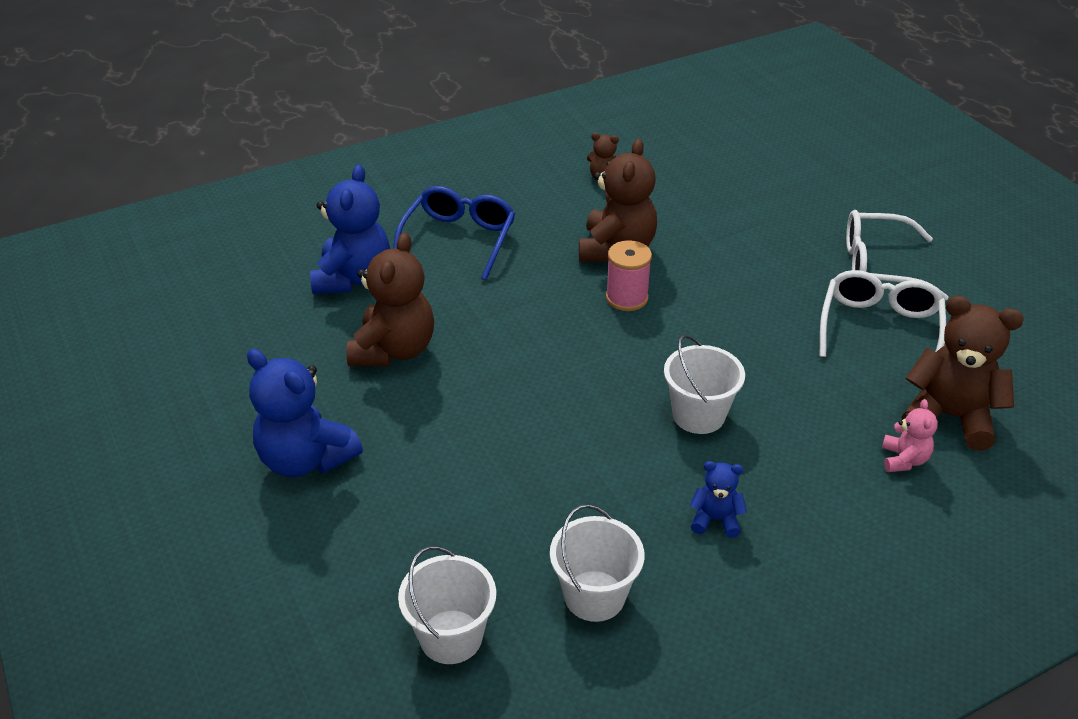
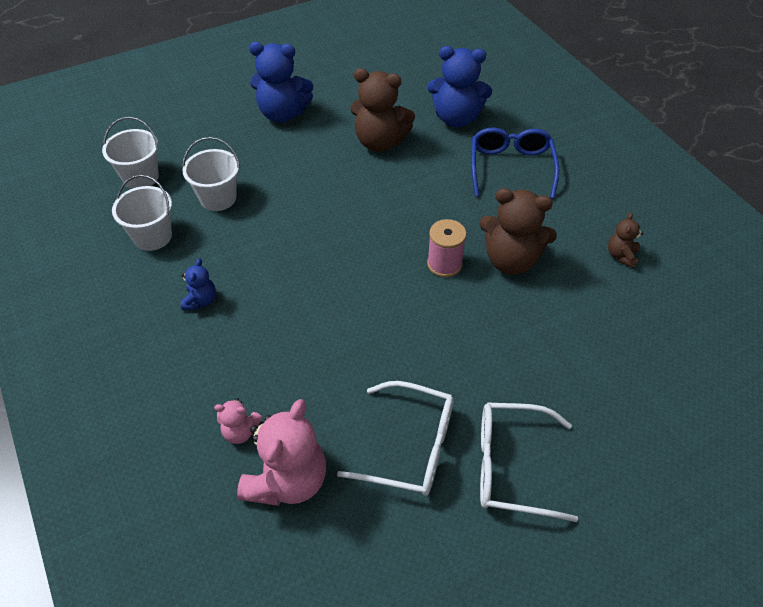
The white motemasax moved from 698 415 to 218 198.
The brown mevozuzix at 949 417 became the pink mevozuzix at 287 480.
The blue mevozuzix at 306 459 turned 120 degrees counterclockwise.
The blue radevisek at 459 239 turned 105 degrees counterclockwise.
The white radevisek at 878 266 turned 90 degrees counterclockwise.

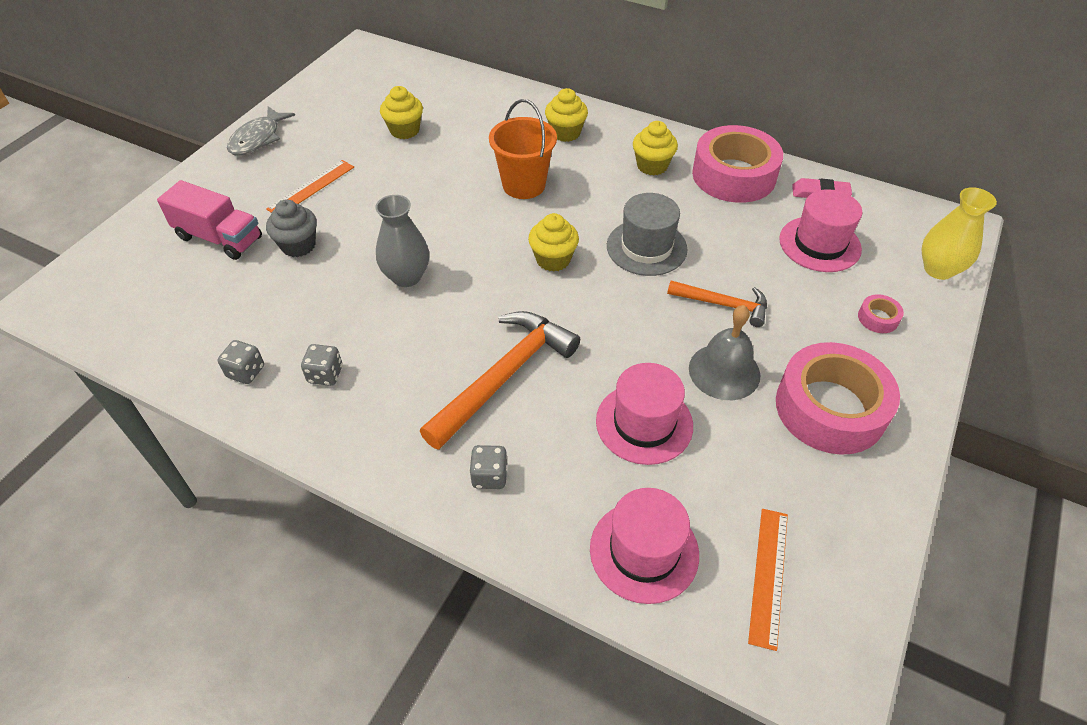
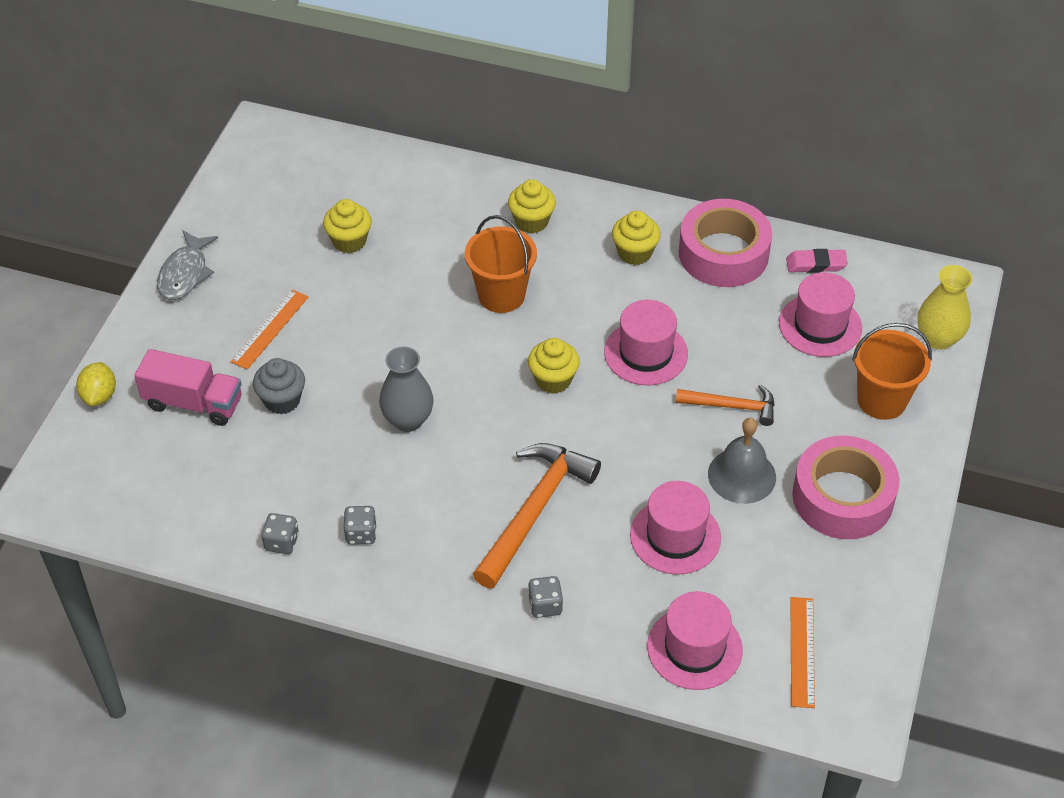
The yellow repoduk at 99 395 appeared.
The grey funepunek at 646 247 became the pink funepunek at 646 353.
The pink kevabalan at 878 318 was replaced by the orange motemasax at 881 400.

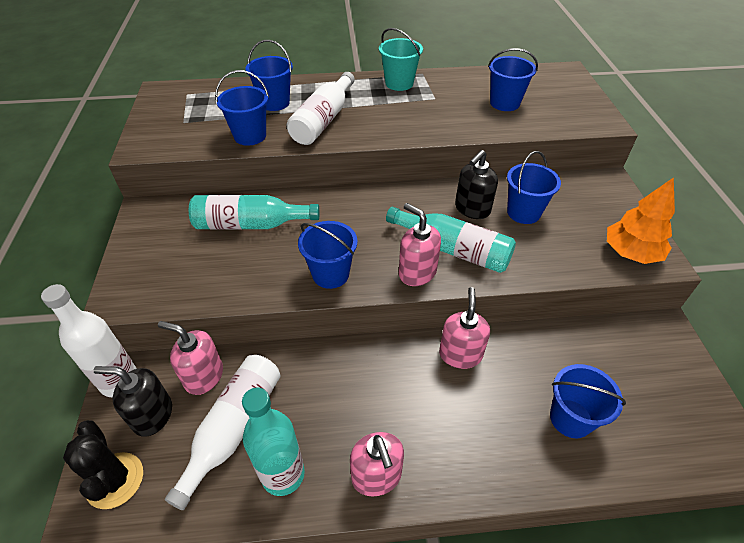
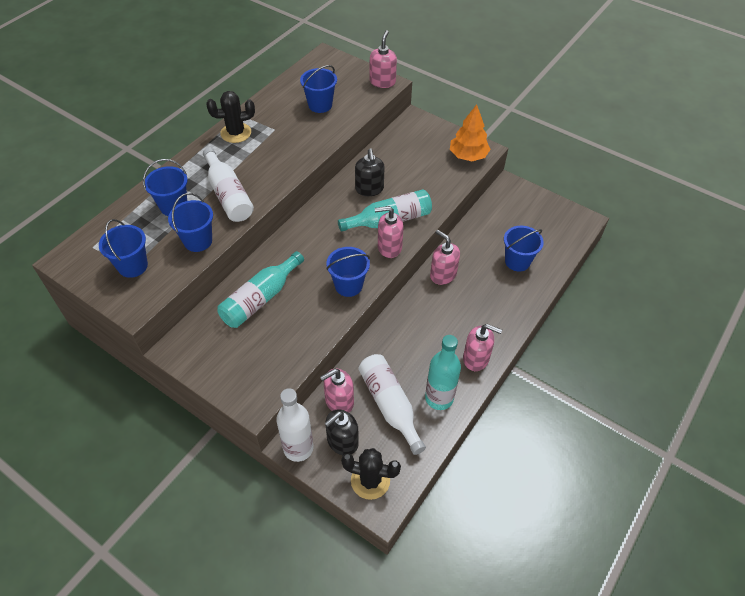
The blue motemasax moved from 523 212 to 132 266.
The turquoise motemasax at 399 83 was replaced by the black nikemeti at 236 133.
The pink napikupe at 382 82 appeared.

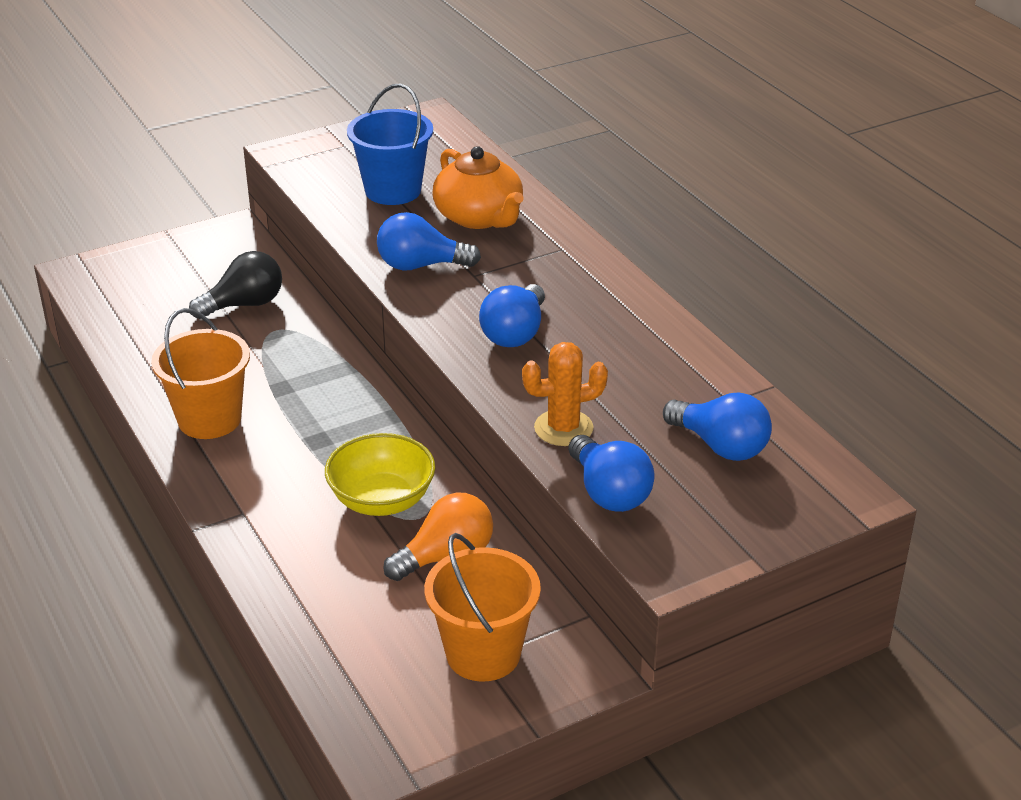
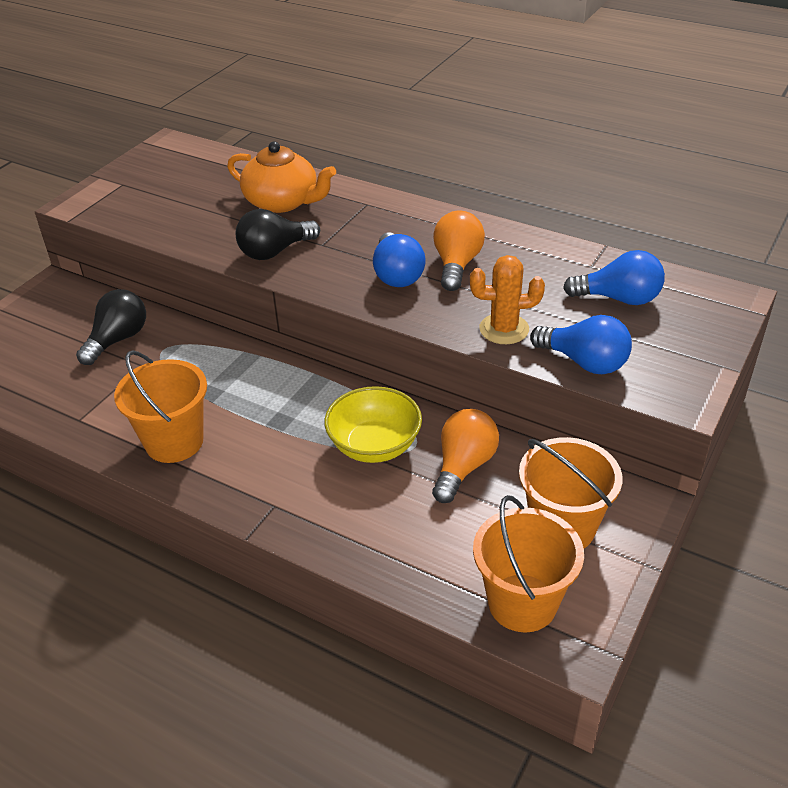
The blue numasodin at 421 265 became the black numasodin at 274 251.
The orange numasodin at 456 264 appeared.
The orange nikemeti at 563 428 turned 45 degrees clockwise.
The orange motemasax at 522 603 appeared.
The blue motemasax at 393 190 disappeared.

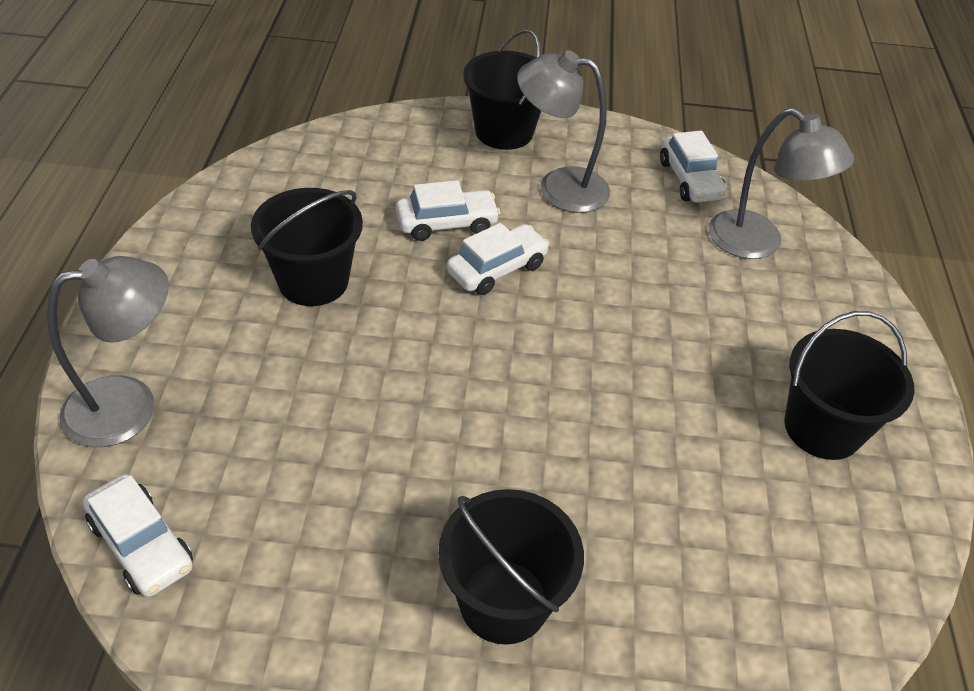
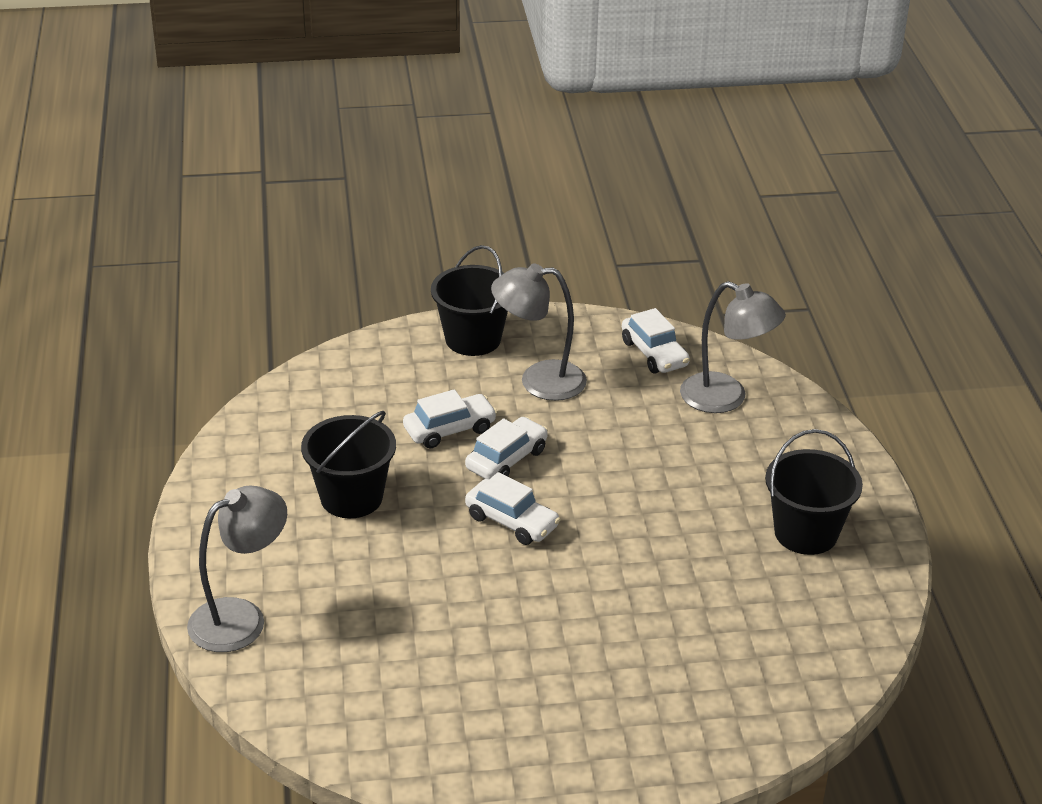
The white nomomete moved from 142 545 to 512 521.
The black motemasax at 504 601 disappeared.

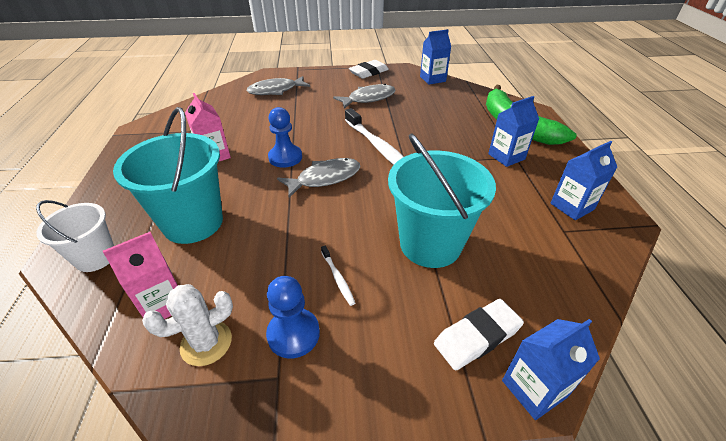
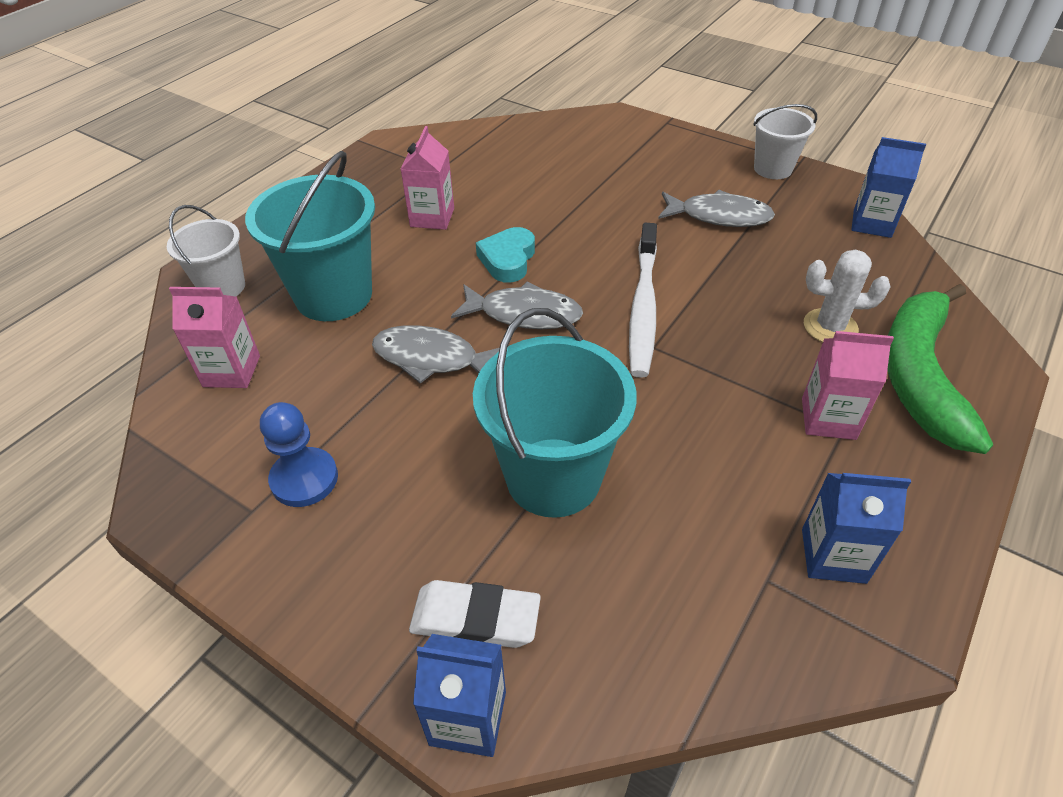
The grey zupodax moved from 276 90 to 432 358.
The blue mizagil at 285 157 was replaced by the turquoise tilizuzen at 508 260.
The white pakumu at 369 72 was replaced by the white motemasax at 773 169.
The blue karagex at 506 156 became the pink karagex at 828 418.
The white nikemeti moved from 206 343 to 830 327.
The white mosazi at 338 278 disappeared.

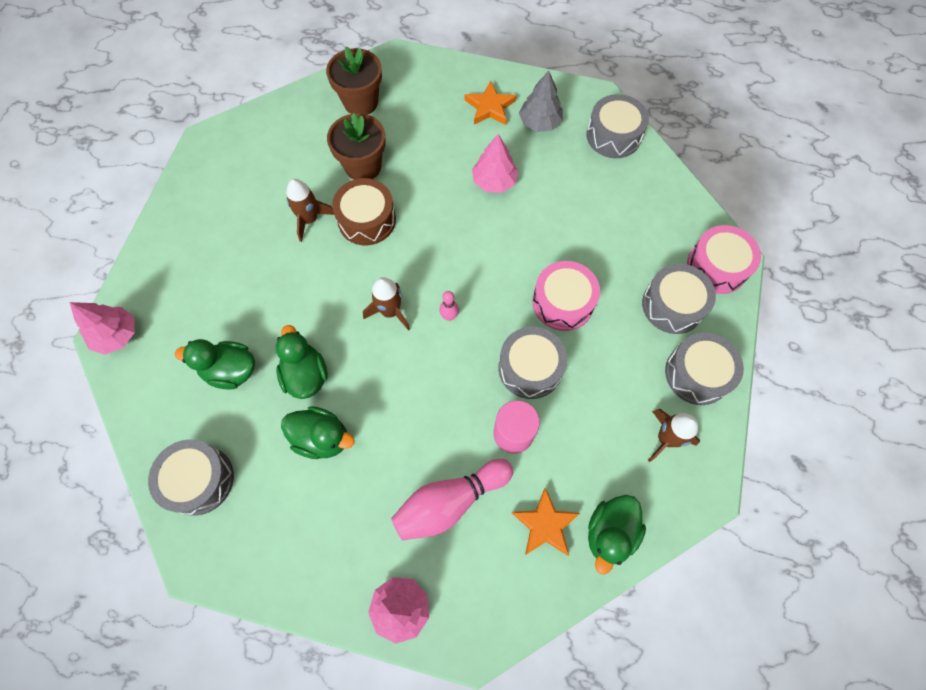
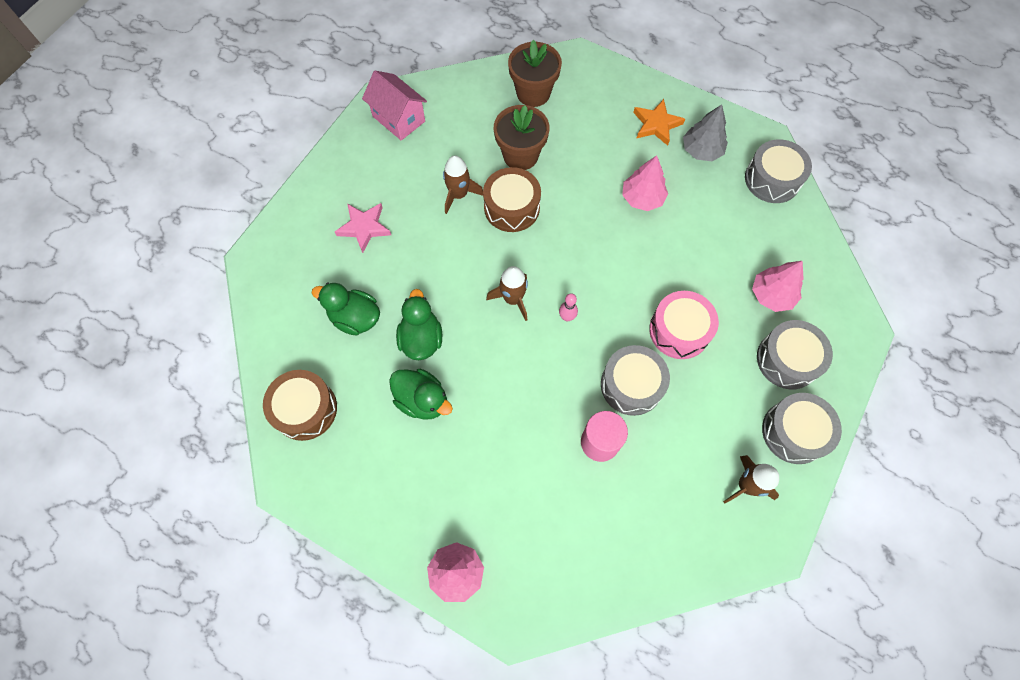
The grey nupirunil at 199 480 became the brown nupirunil at 305 409.
The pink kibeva at 364 227 appeared.
The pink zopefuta at 399 119 appeared.
The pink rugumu moved from 116 335 to 771 295.
The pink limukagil at 450 502 disappeared.
The orange kibeva at 545 525 disappeared.
The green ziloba at 610 533 disappeared.
The pink nupirunil at 717 267 disappeared.

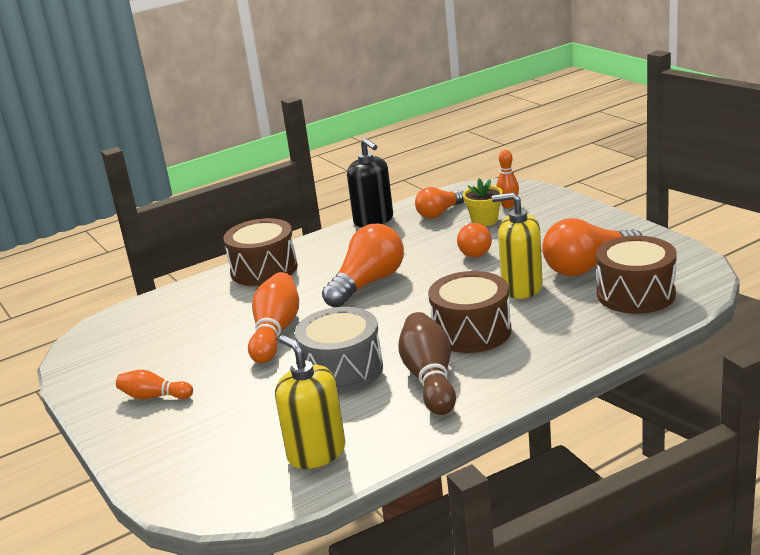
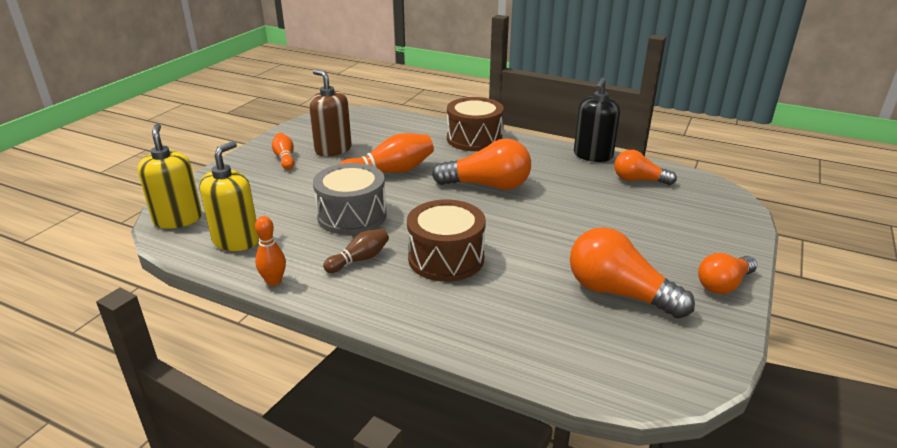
The yellow napikupe moved from 521 288 to 178 219.
The orange limukagil moved from 508 206 to 274 281.
The brown napikupe at 333 149 appeared.
The brown limukagil at 430 378 changed to 0.58 times the size.
The orange numasodin moved from 473 250 to 723 284.
The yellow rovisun at 484 220 disappeared.
The brown nupirunil at 635 294 disappeared.

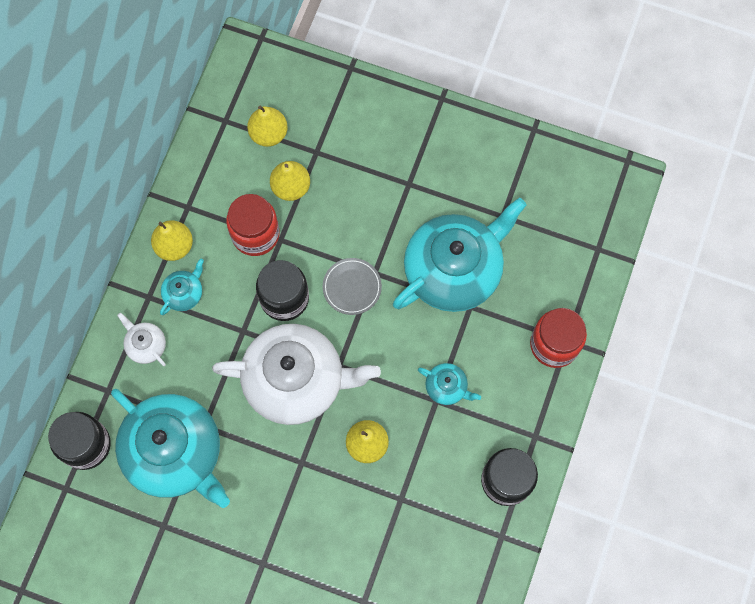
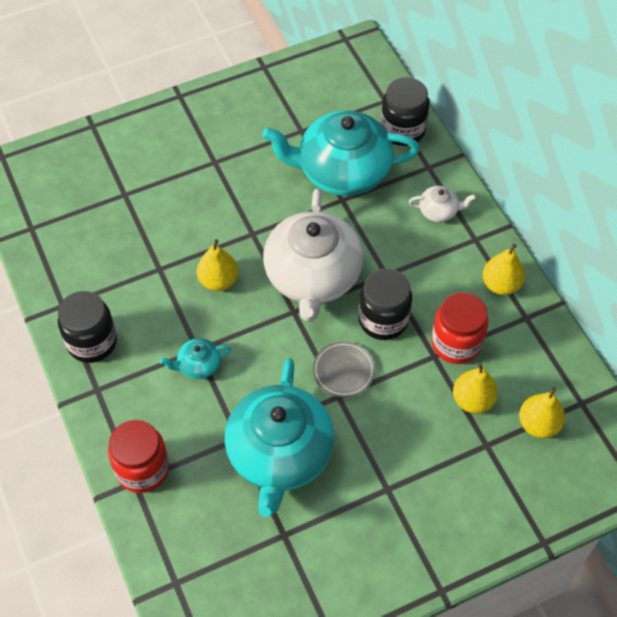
The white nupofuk at 296 380 turned 45 degrees counterclockwise.
The turquoise nupofuk at 184 293 disappeared.

